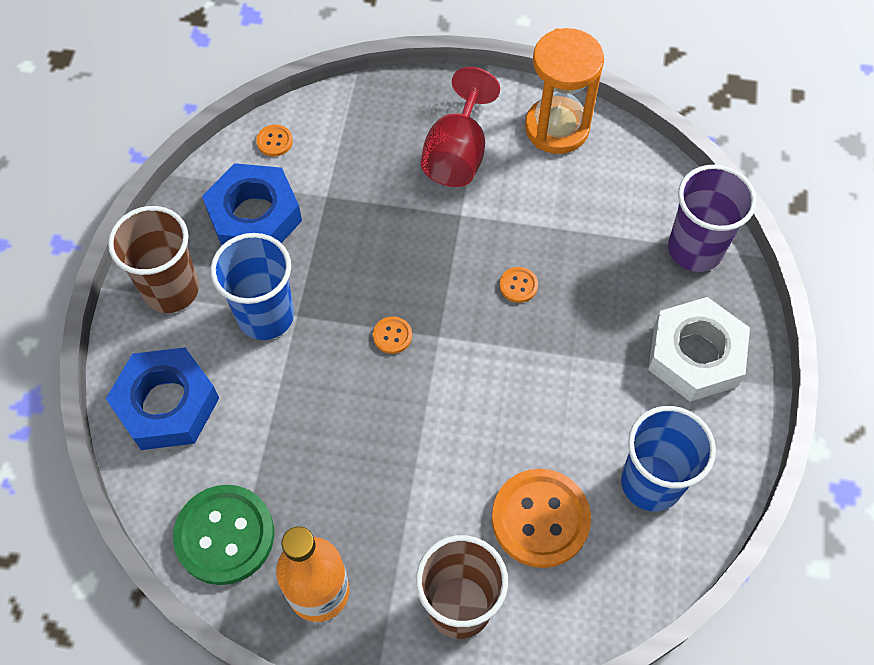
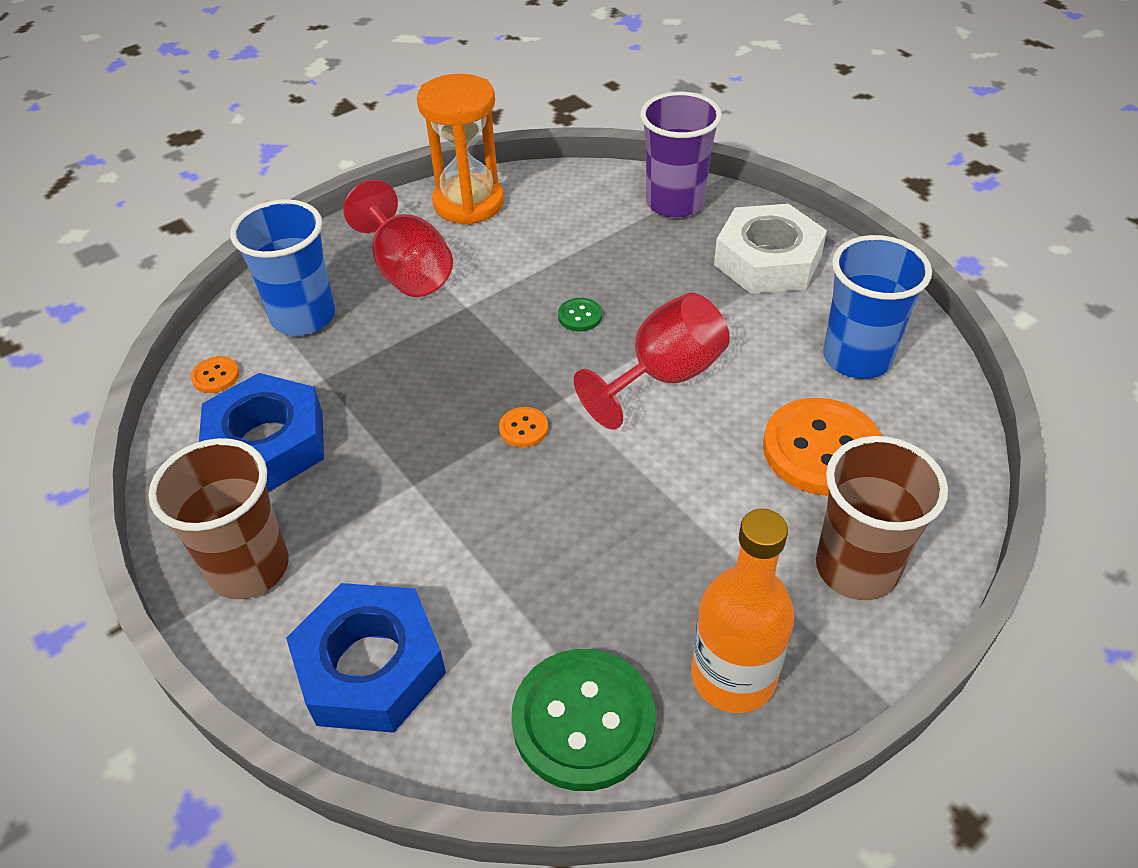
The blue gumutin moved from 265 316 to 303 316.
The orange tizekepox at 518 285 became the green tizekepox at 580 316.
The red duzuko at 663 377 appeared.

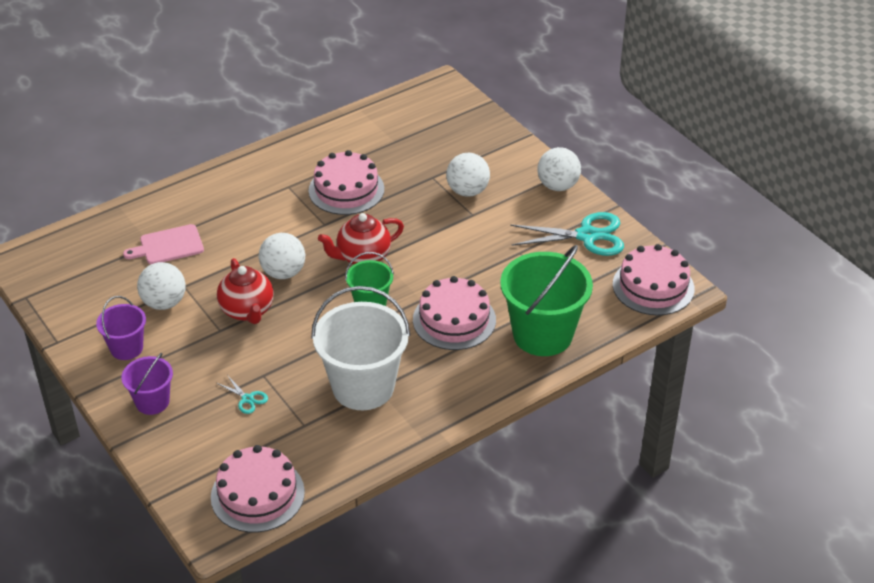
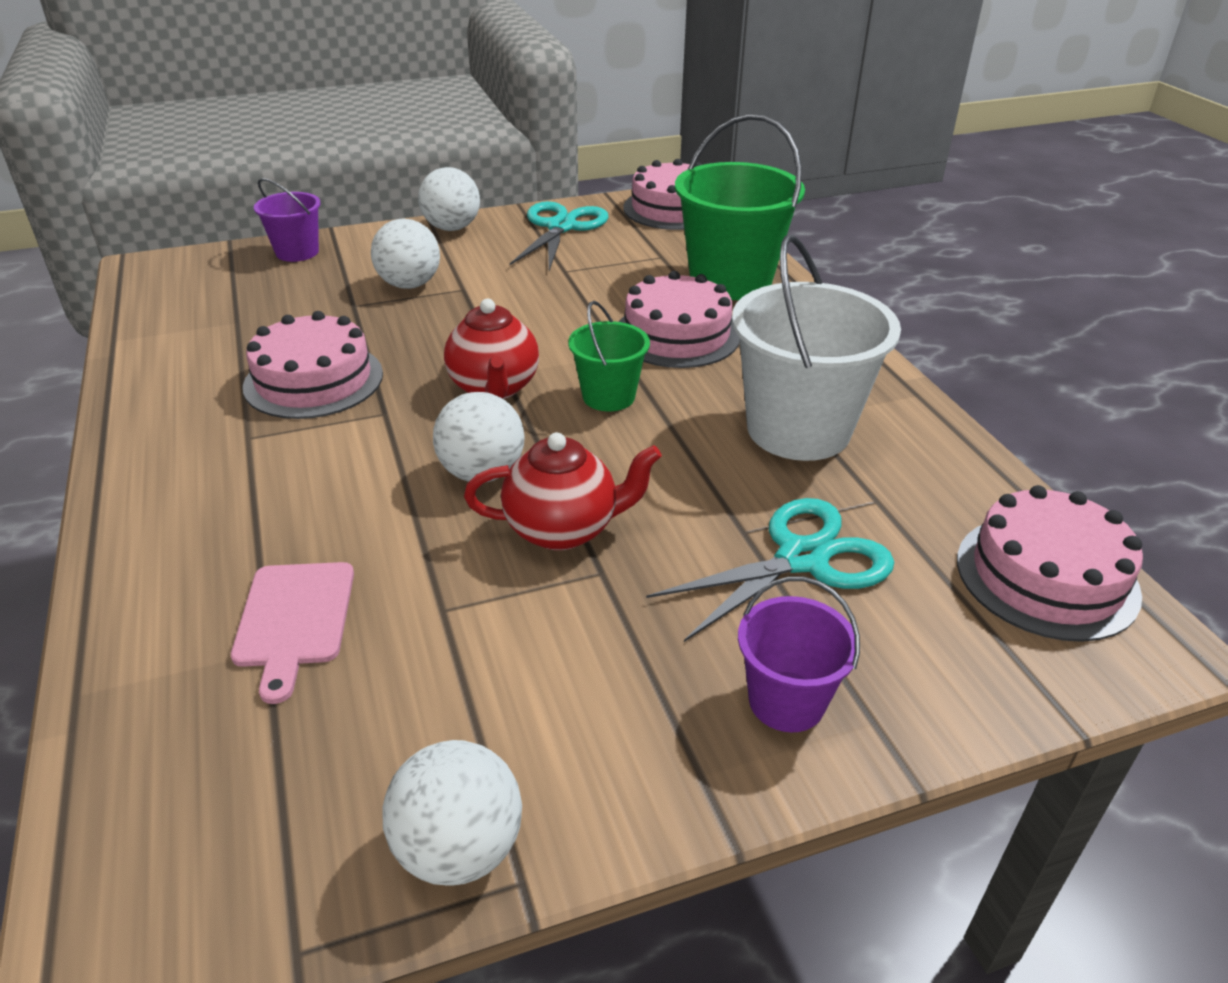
The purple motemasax moved from 126 348 to 297 252.
The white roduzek moved from 164 303 to 459 849.
The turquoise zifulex at 247 399 changed to 2.21 times the size.

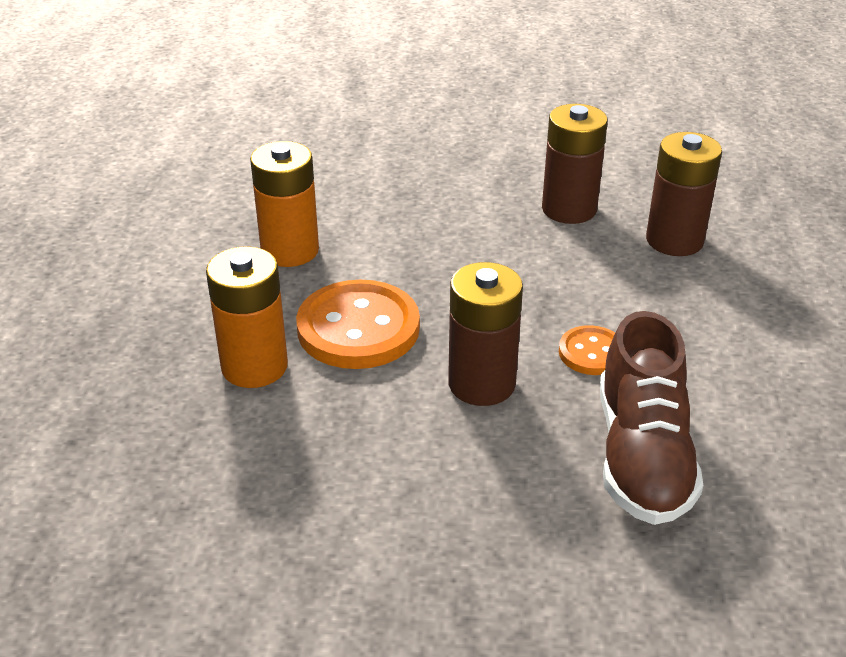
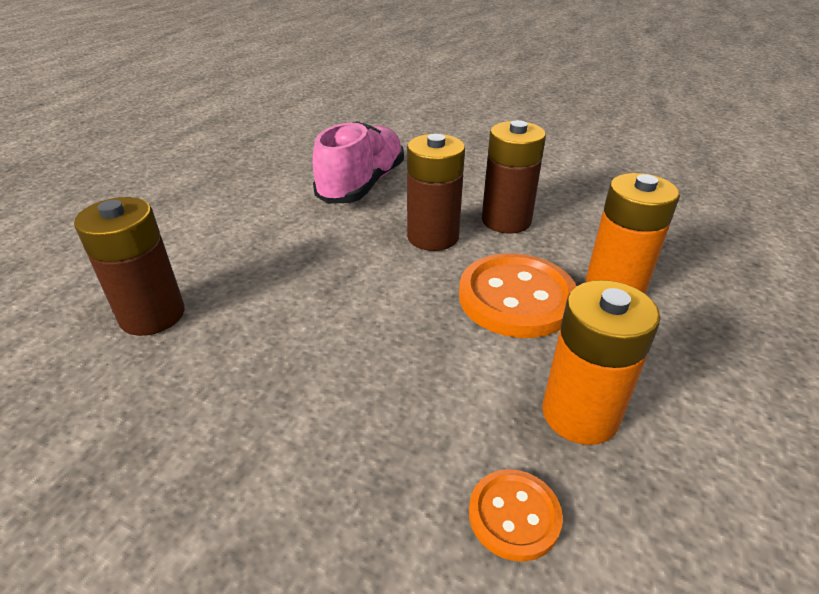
The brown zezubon at 642 455 became the pink zezubon at 362 185.
The orange tizekepox moved from 592 353 to 514 515.
The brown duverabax moved from 569 209 to 506 220.

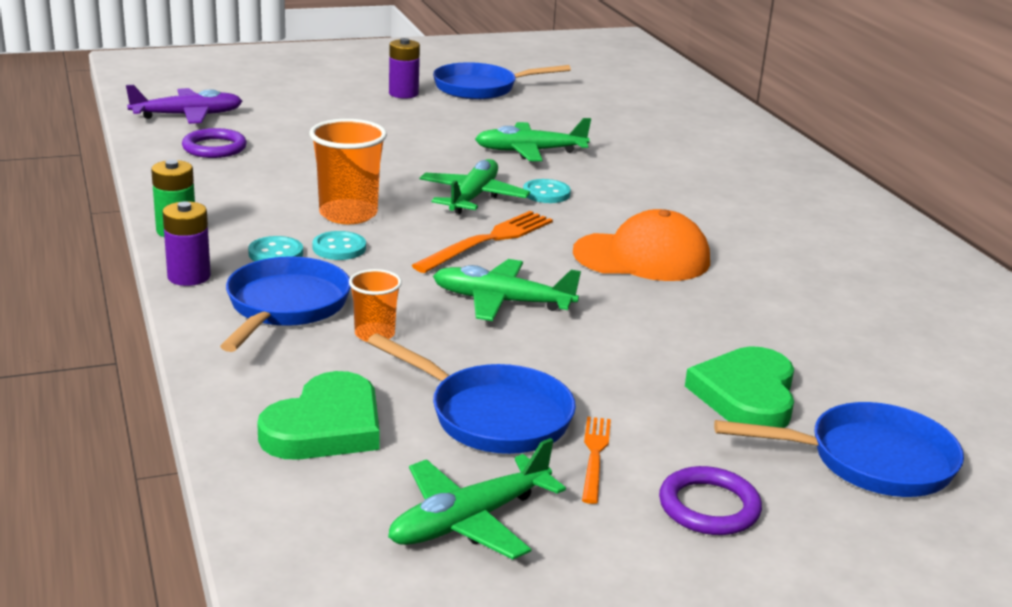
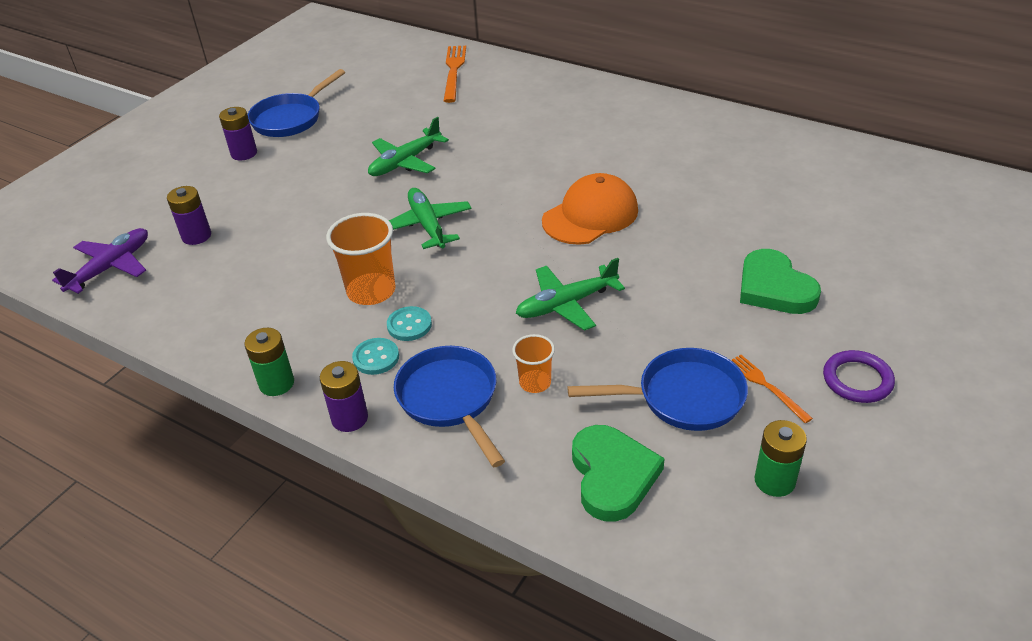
The purple duverabax at 196 236 appeared.
The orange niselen moved from 488 241 to 454 71.
The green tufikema at 470 520 was replaced by the green duverabax at 774 481.
The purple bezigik at 214 148 disappeared.
The turquoise tizekepox at 546 193 disappeared.
The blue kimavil at 870 460 disappeared.

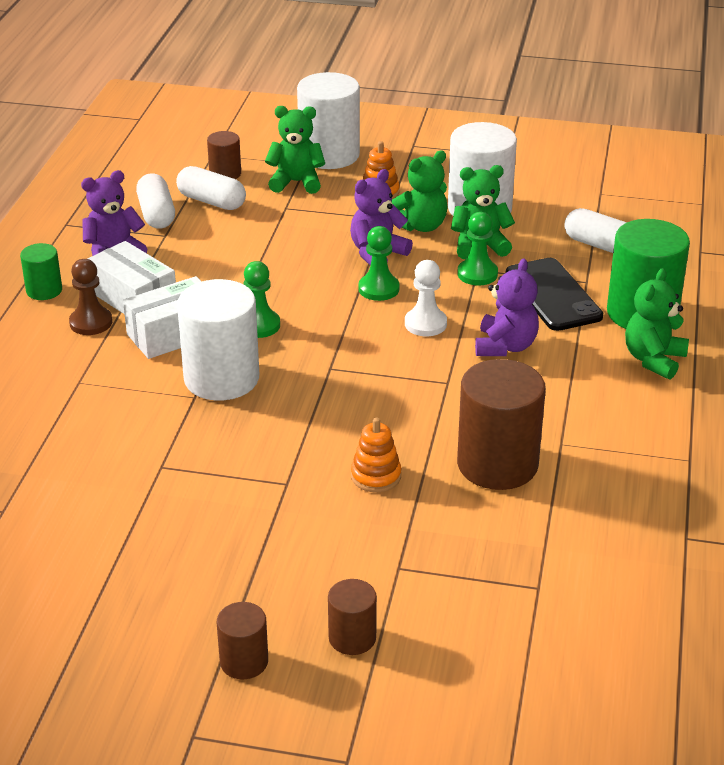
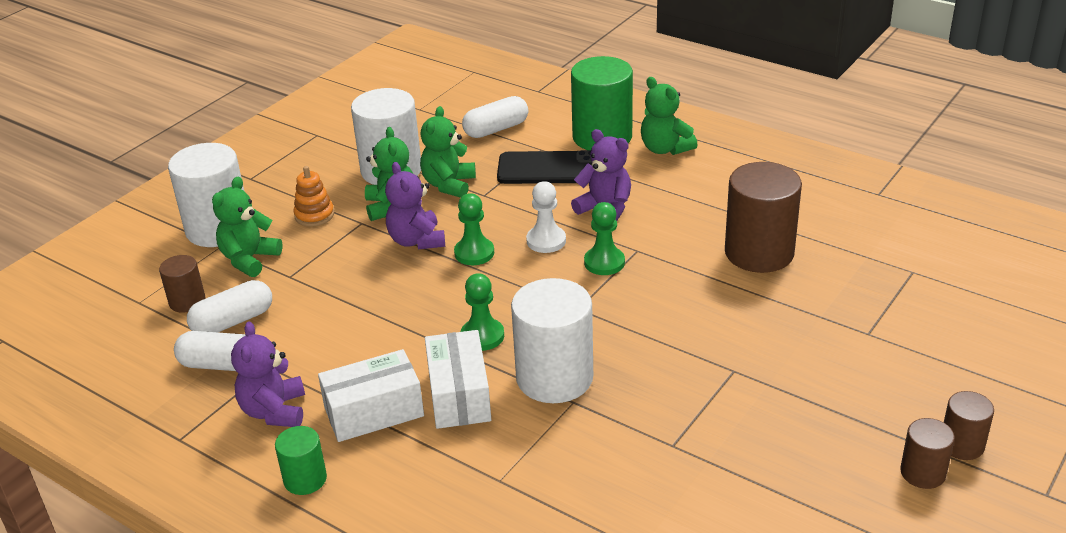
The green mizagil moved from 477 274 to 604 262.
The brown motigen moved from 352 638 to 922 473.
The brown mizagil at 91 323 disappeared.
The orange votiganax at 376 476 disappeared.

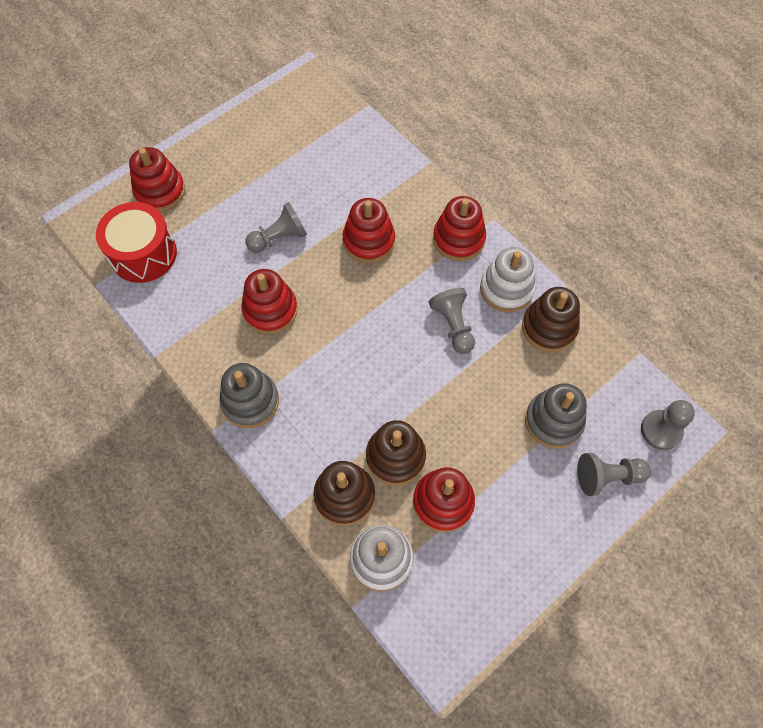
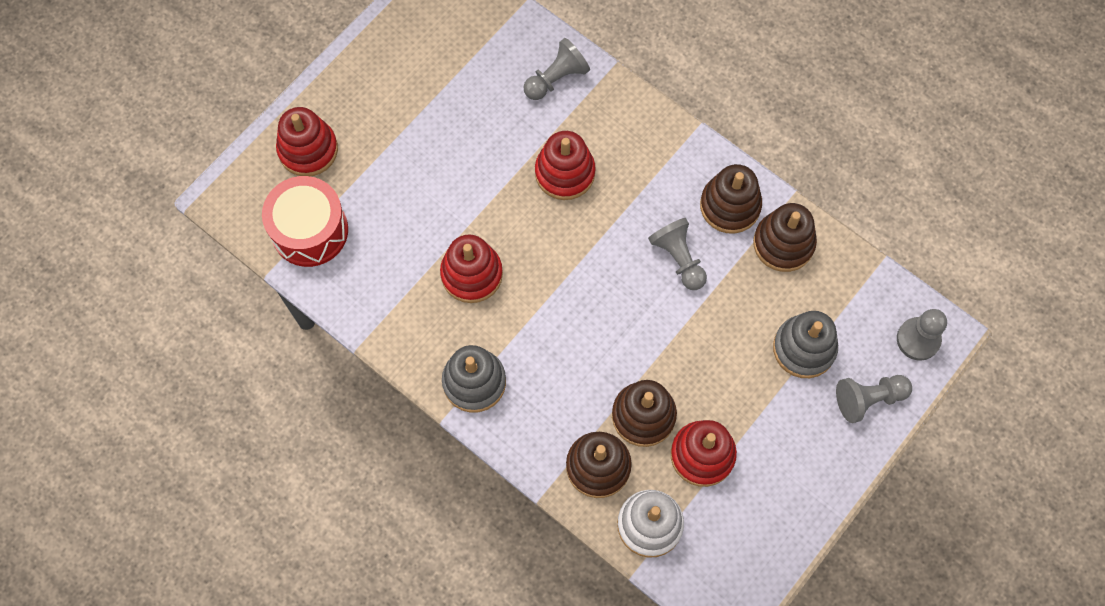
The grey mizagil moved from 279 238 to 556 78.
The white votiganax at 506 289 became the brown votiganax at 730 206.
The red votiganax at 458 239 disappeared.

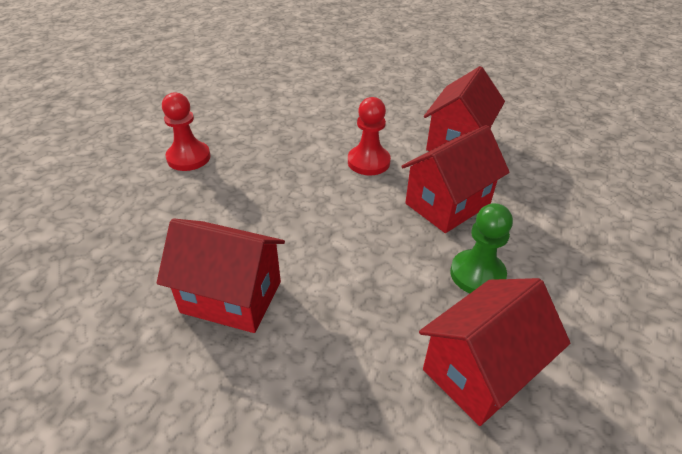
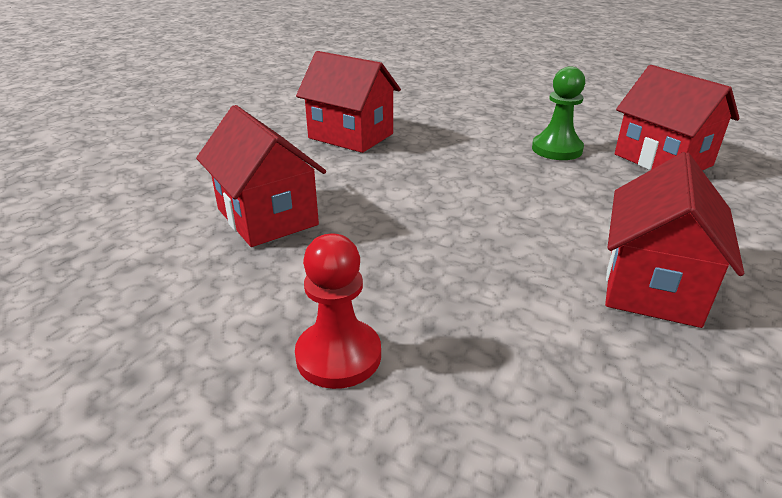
The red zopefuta moved from 447 204 to 267 217.
The red mizagil at 368 162 disappeared.

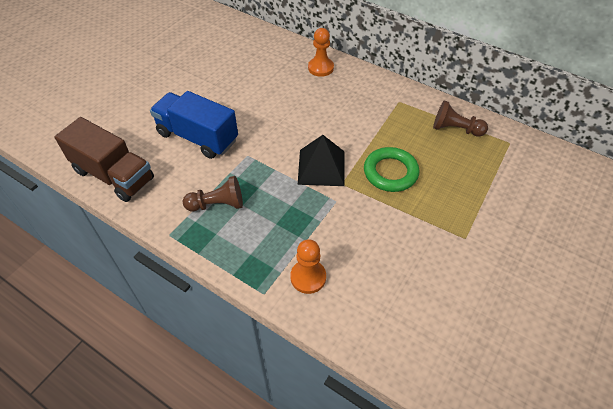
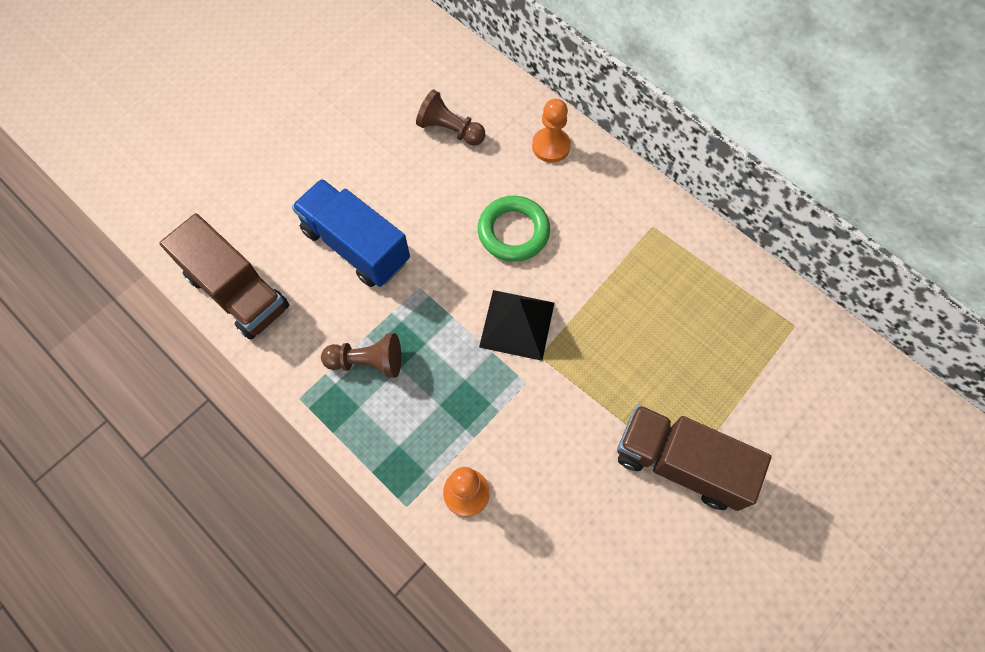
The brown mizagil moved from 455 129 to 450 130.
The green bezigik moved from 390 172 to 513 231.
The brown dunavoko at 680 463 appeared.

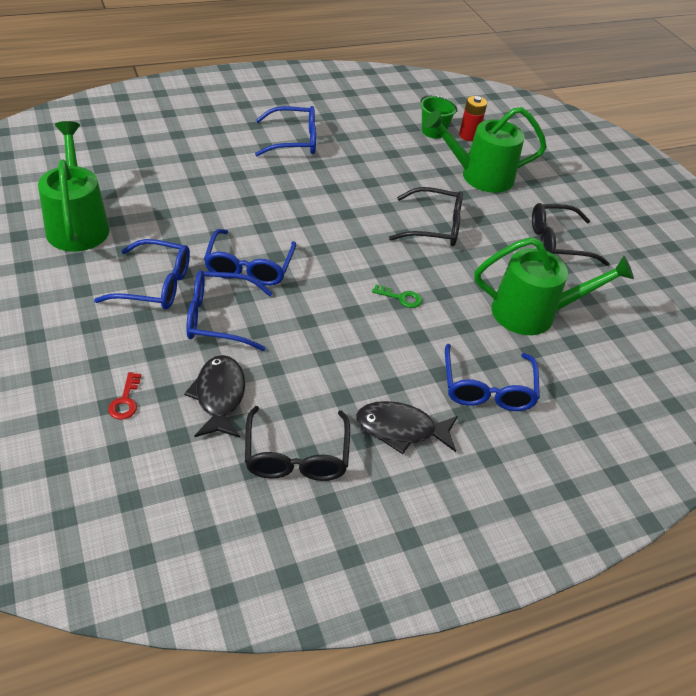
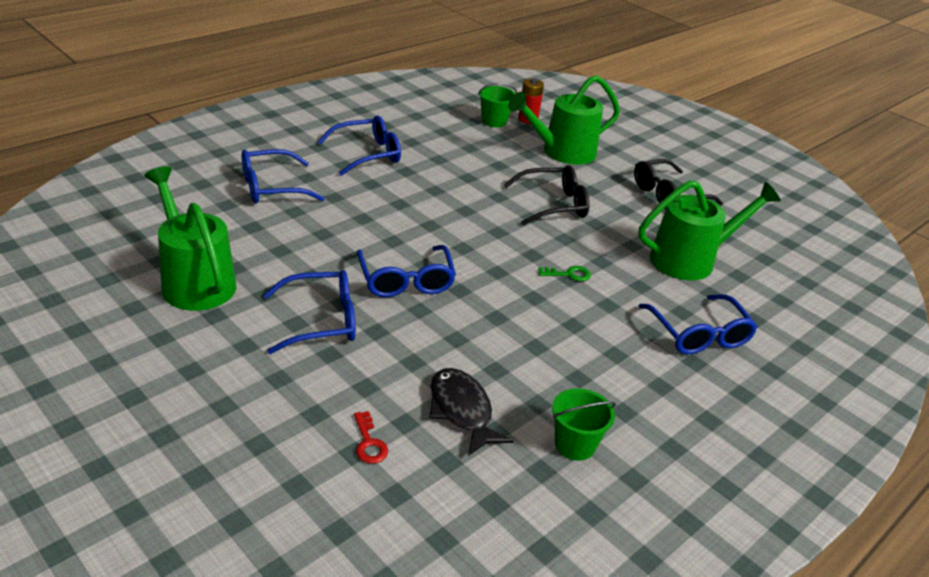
The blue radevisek moved from 219 318 to 271 187.
The black radevisek at 296 456 was replaced by the green motemasax at 575 445.
The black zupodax at 401 429 disappeared.

